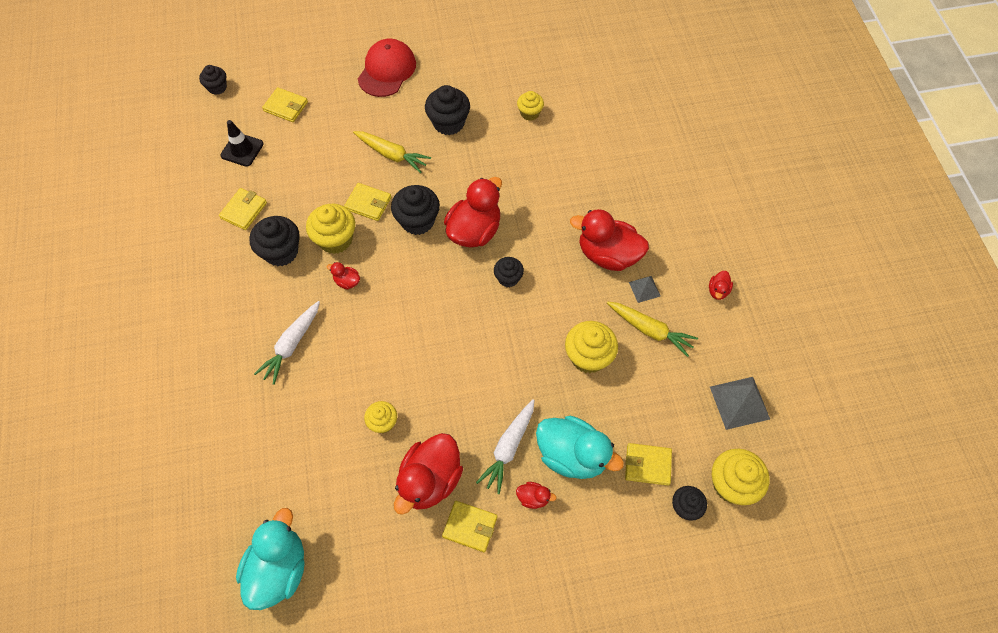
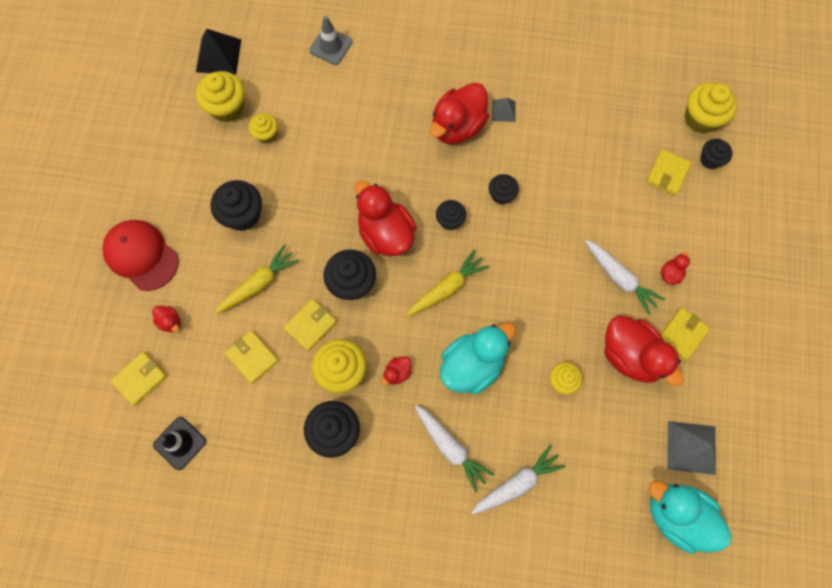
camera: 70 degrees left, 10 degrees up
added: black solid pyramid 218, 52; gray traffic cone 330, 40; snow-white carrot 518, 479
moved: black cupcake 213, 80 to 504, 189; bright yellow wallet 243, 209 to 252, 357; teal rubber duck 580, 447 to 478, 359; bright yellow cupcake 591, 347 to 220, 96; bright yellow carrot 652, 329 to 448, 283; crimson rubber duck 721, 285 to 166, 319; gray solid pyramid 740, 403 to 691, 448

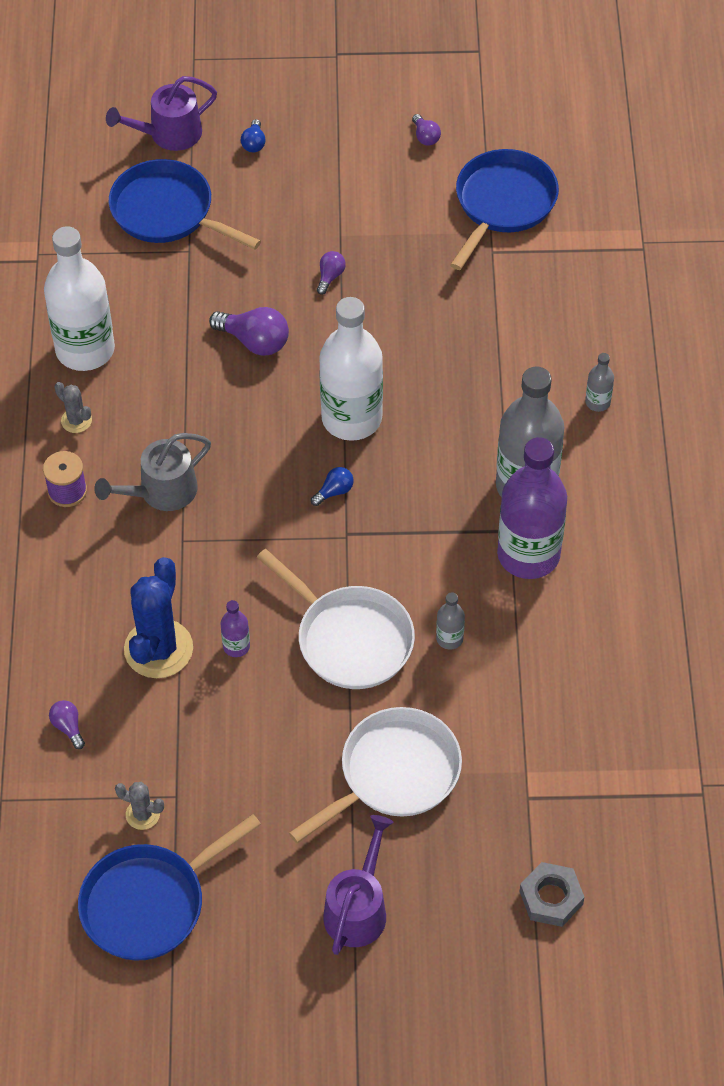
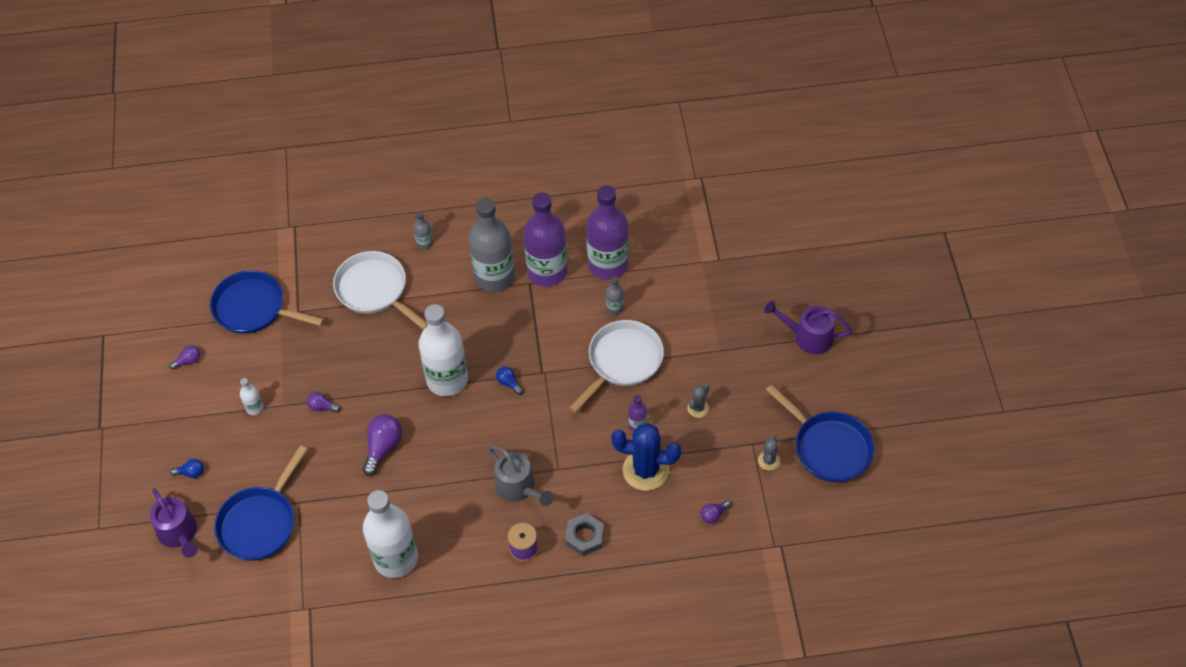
camera: 95 degrees left, 0 degrees up
added: snow-white bottle 252, 396; purple bottle 607, 232
moved: gray prickly plant 73, 407 to 698, 401; snow-white pan 375, 775 to 380, 290; gray nut 551, 894 to 584, 534

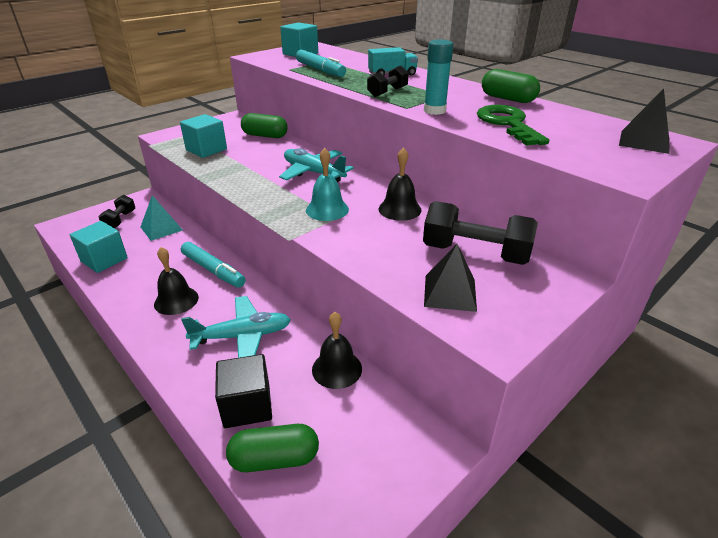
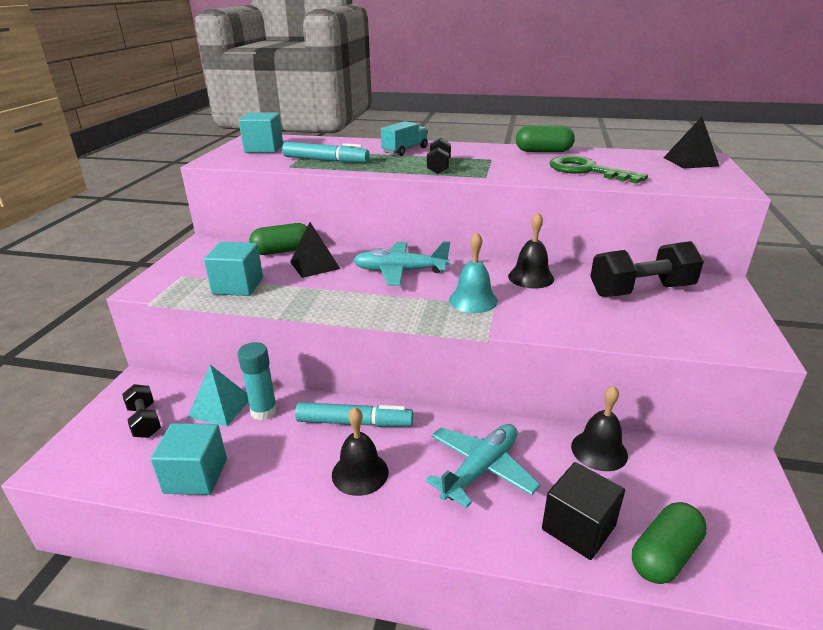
camera: 35 degrees left, 5 degrees down
moved: teal glue 438, 77 to 257, 381; black solid pyramid 450, 278 to 315, 250

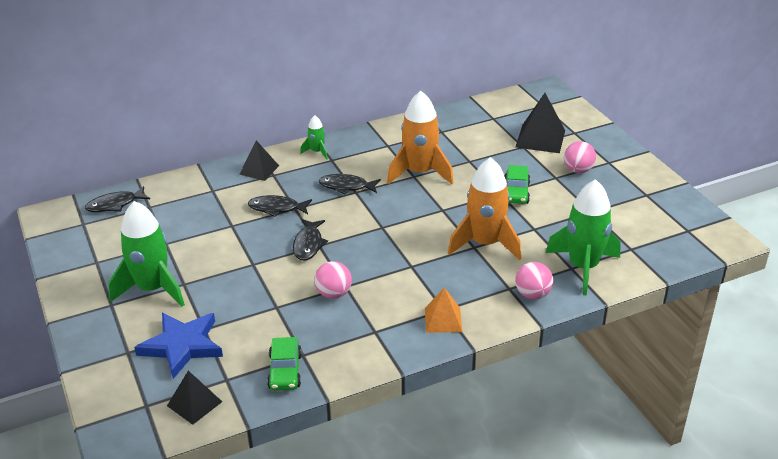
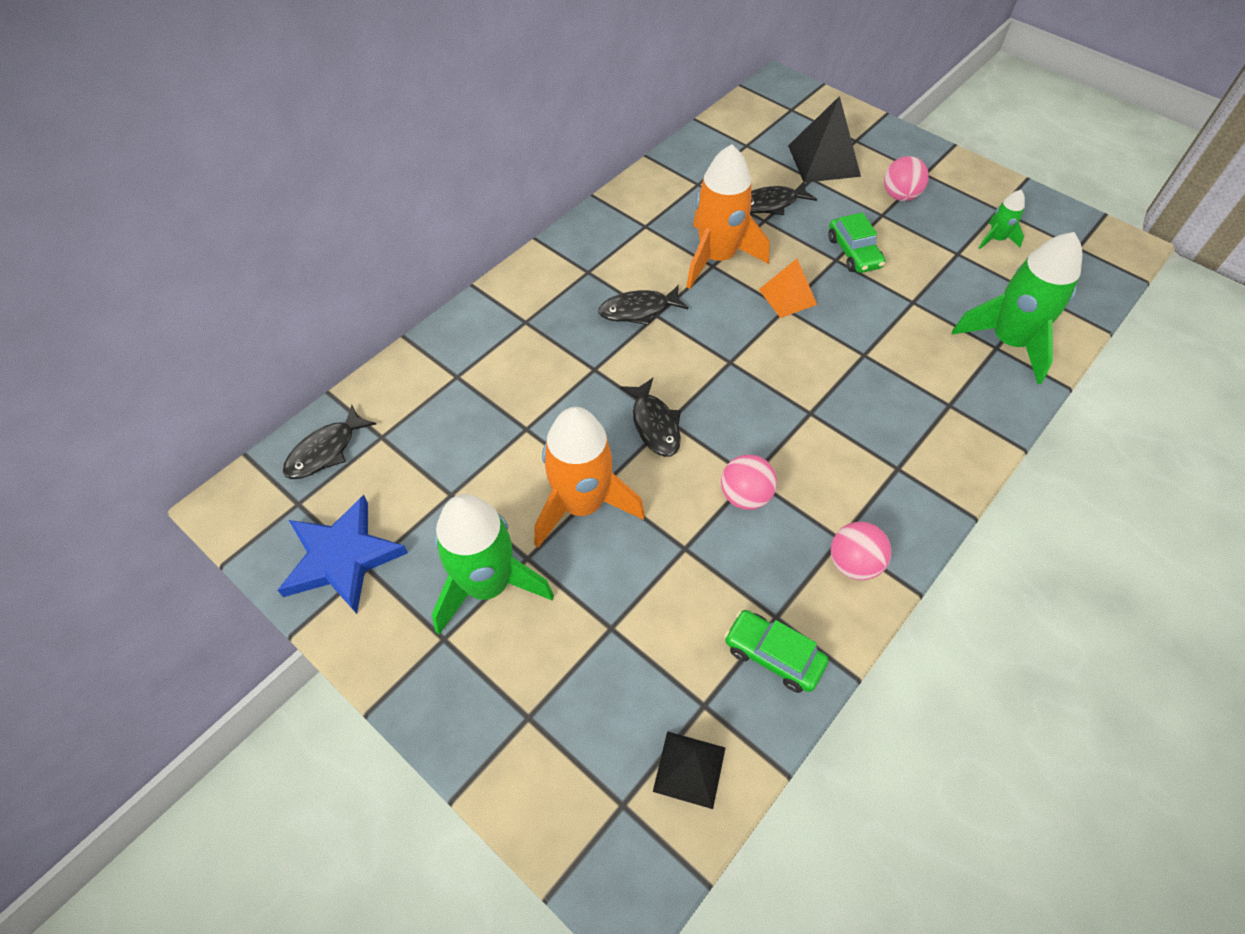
camera: 25 degrees left, 20 degrees up
removed: black solid pyramid 259, 160
moved: royal blue star shape 178, 346 to 343, 554; black toy fish 280, 206 to 783, 198; green rocket 314, 137 to 1002, 219; orange-coloured solid pyramid 443, 310 to 788, 288; orange-coloured rocket 484, 208 to 589, 477; rose-pink sphere 534, 281 to 861, 551
turned: green automobile 284, 364 = 776, 651 150 degrees clockwise

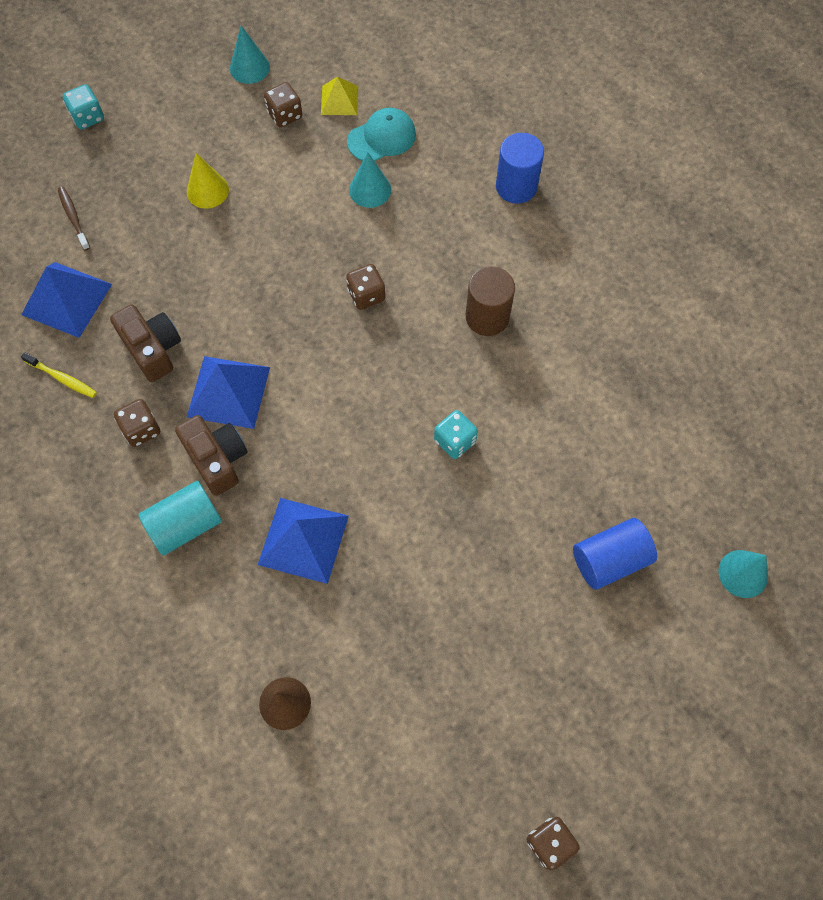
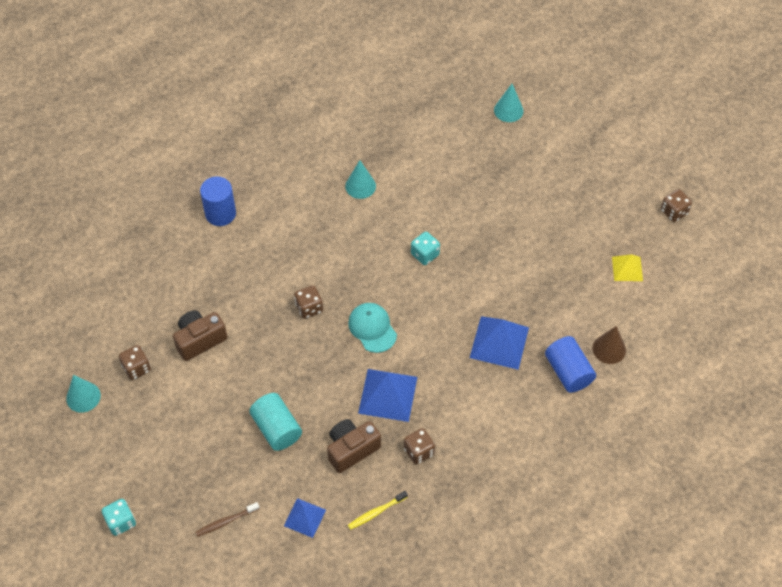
camera: 90 degrees left, 10 degrees down
removed: bright yellow cone shape 208, 181; dark brown cylinder shape 490, 301
moved: teal cylinder shape 180, 518 to 275, 422; dark brown compact camera 211, 455 to 200, 335; bright yellow solid pyramid 339, 96 to 627, 267; teal baseball cap 381, 134 to 372, 328; teal cone shape 370, 180 to 360, 179; royal blue cylinder shape 615, 554 to 570, 364
turned: bright yellow toothbrush 59, 375 = 378, 510 150 degrees counterclockwise
resized: royal blue solid pyramid 66, 300 = 305, 518 x0.60

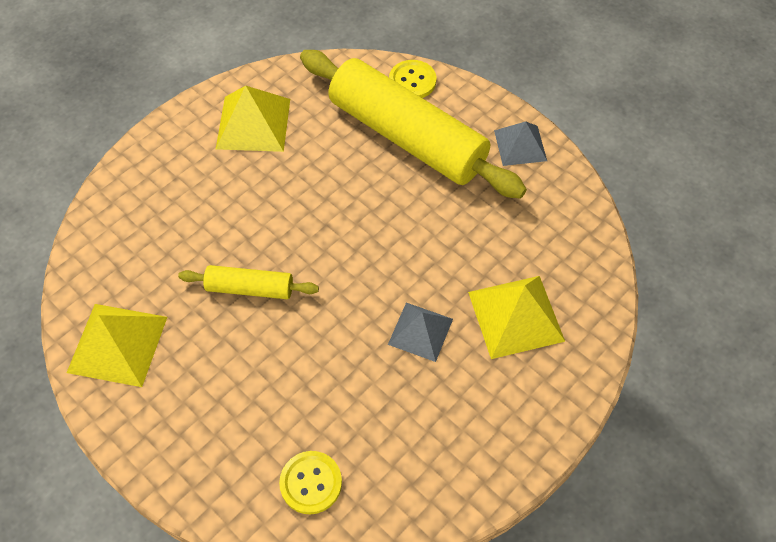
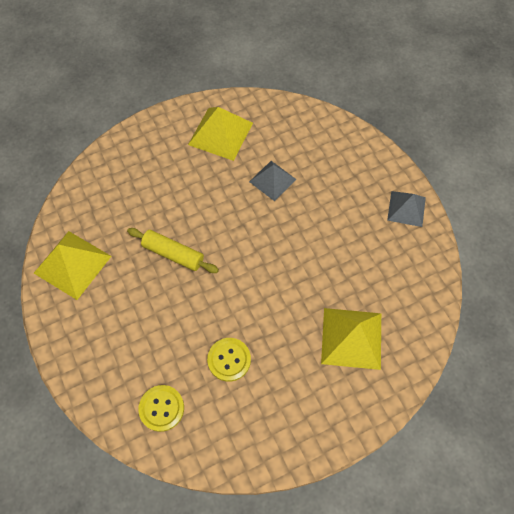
camera: 20 degrees right, 5 degrees up
removed: bright yellow dough roller 413, 124
moved: gray solid pyramid 420, 332 to 273, 181; bright yellow sewing button 413, 79 to 229, 360

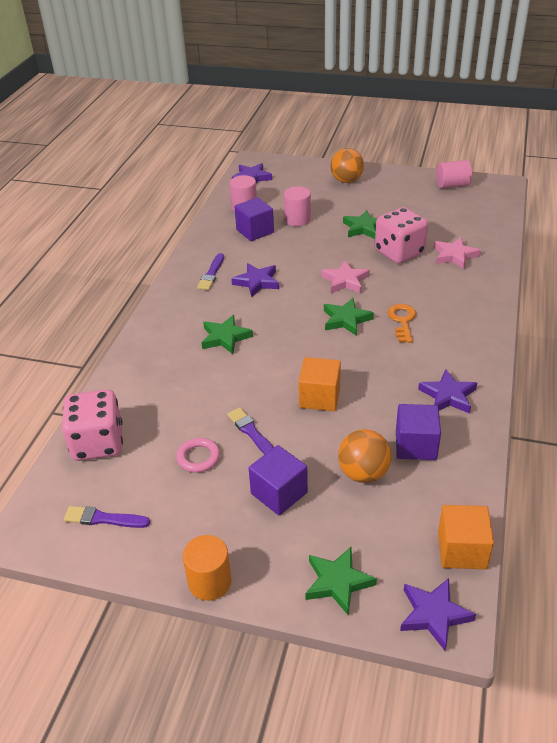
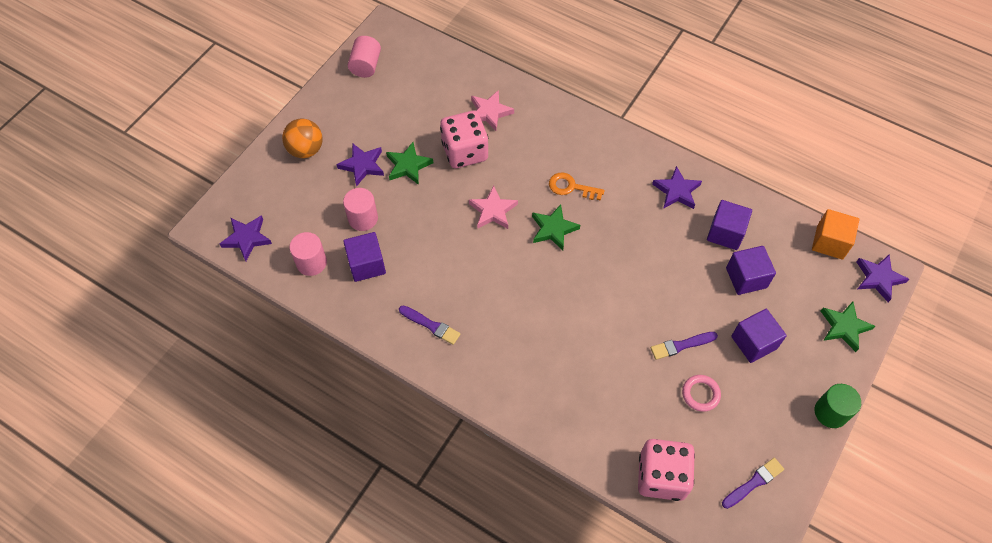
camera: 75 degrees left, 20 degrees up
removed: green star shape 227, 334; orange-coloured solid cube 320, 384
moved: purple star shape 255, 280 to 360, 165
replaced: orange-coloured sphere 365, 456 to purple solid cube 751, 270
recoloured: orange-coloured cylinder shape 207, 568 to green cylinder shape 838, 406
turned: purple paint brush 107, 517 = 753, 483 150 degrees counterclockwise

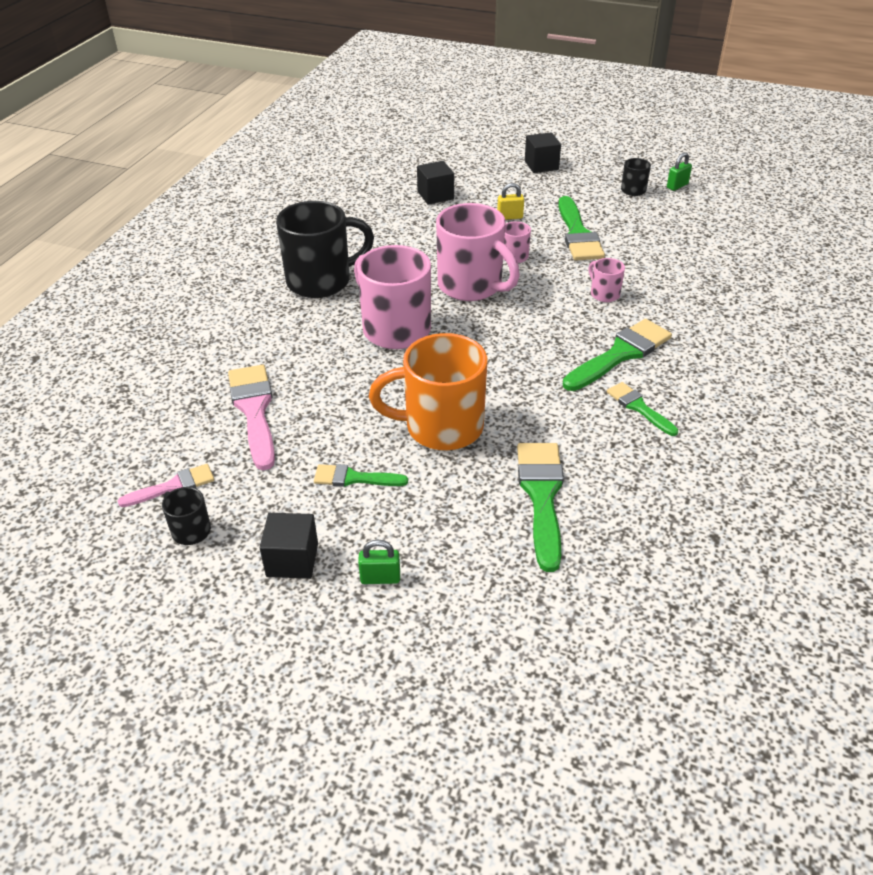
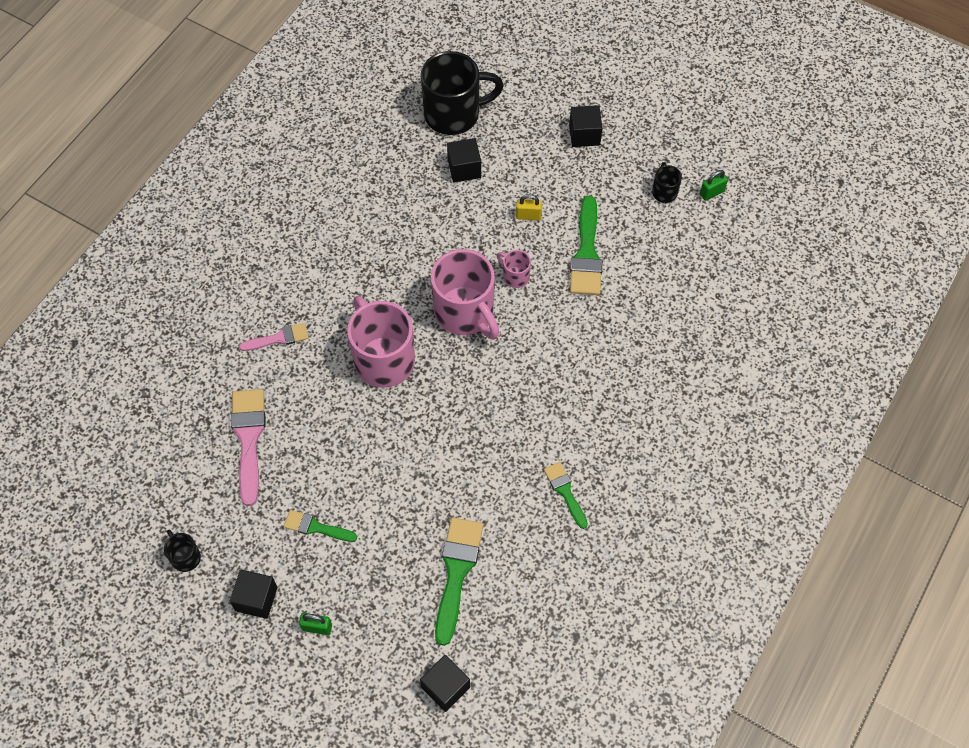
camera: 10 degrees right, 20 degrees up
removed: orange-coloured coffee mug 428, 391; green paint brush 617, 355; rose-pink coffee mug 607, 280
added: black solid cube 445, 683
moved: rose-pink paint brush 166, 485 to 274, 337; black coffee mug 325, 249 to 462, 93

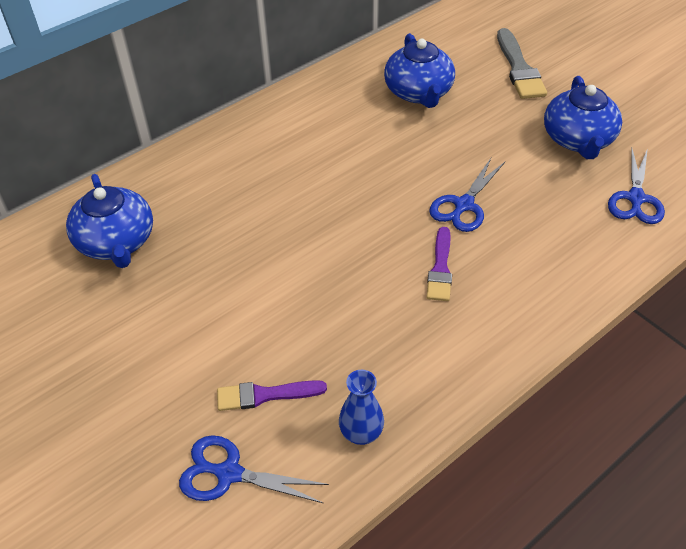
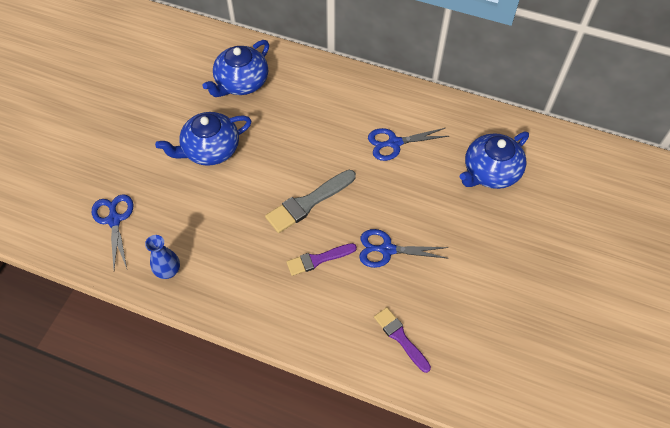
camera: 60 degrees right, 10 degrees up
moved: purple paint brush 272, 395 to 402, 340; gray paint brush 522, 63 to 310, 201; royal blue teapot 583, 117 to 203, 139; royal blue pair of scissors 636, 186 to 408, 144

